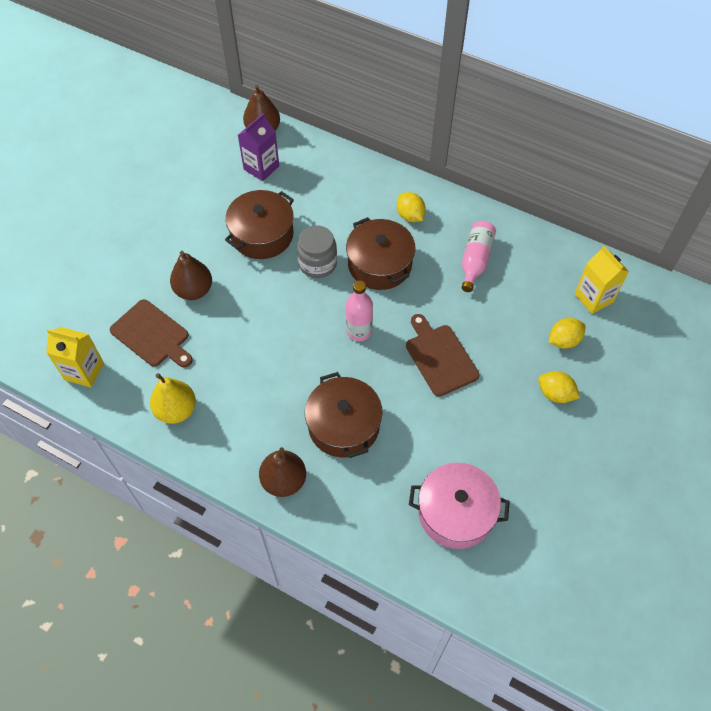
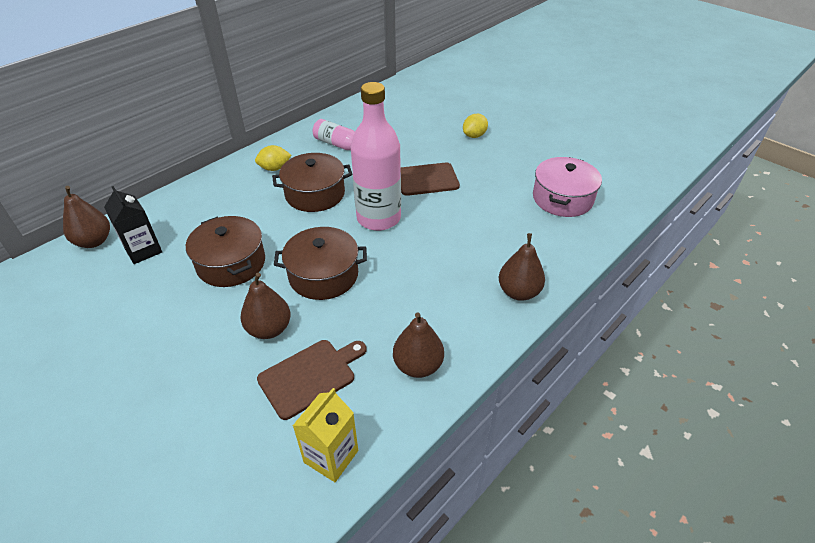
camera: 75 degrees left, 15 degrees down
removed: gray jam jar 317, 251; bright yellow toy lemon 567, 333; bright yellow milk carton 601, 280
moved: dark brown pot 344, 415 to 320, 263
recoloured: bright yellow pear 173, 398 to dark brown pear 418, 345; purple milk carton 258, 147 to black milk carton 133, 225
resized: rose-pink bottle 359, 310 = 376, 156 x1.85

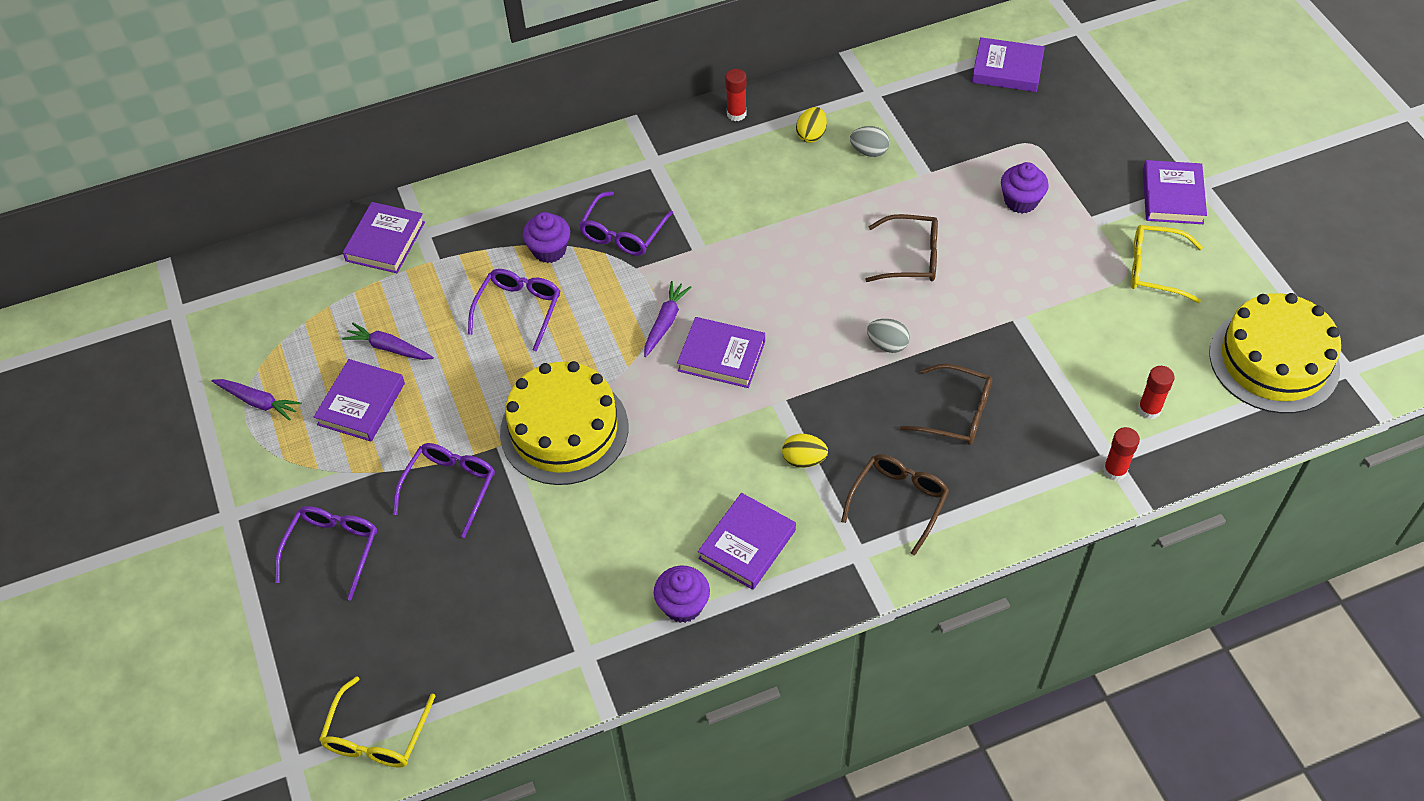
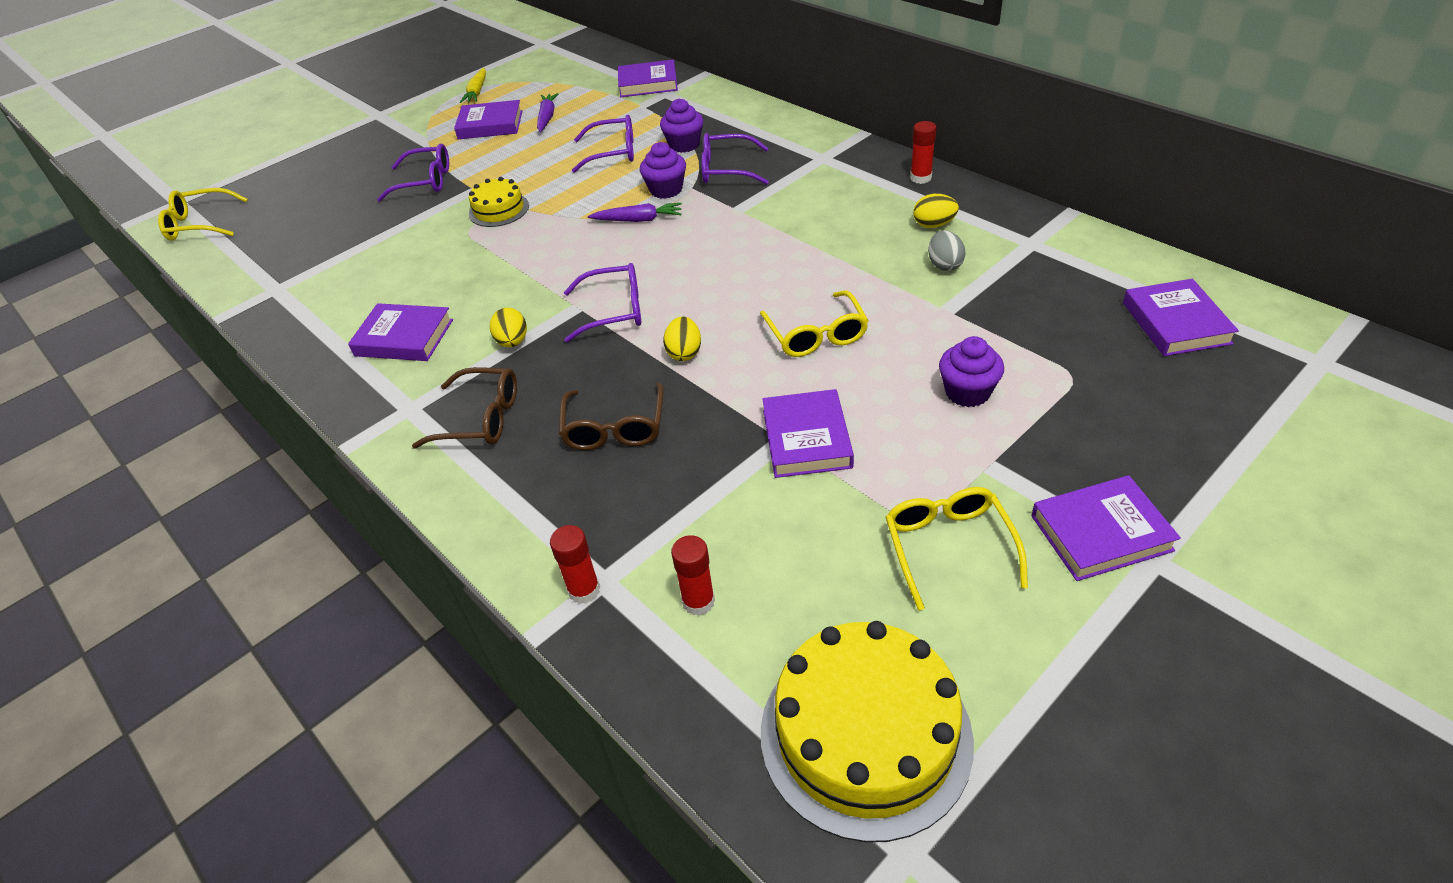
camera: 70 degrees right, 10 degrees down
moved: purple spectacles 326, 553 to 602, 302; purple cupcake 682, 594 to 663, 170; purple hardback 721, 352 to 808, 433
recoloured: purple carrot 257, 400 to bright yellow carrot 473, 85; dark brown spectacles 901, 248 to bright yellow spectacles 814, 323; gray toy egg 888, 336 to bright yellow toy egg 682, 338
resized: bright yellow layer cake 564, 423 = 499, 202 x0.52

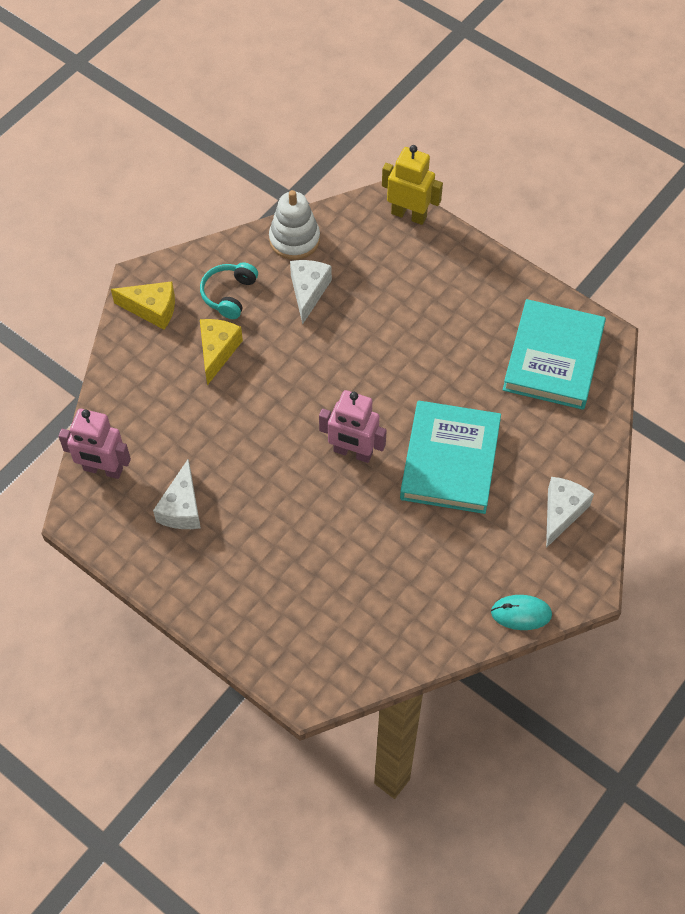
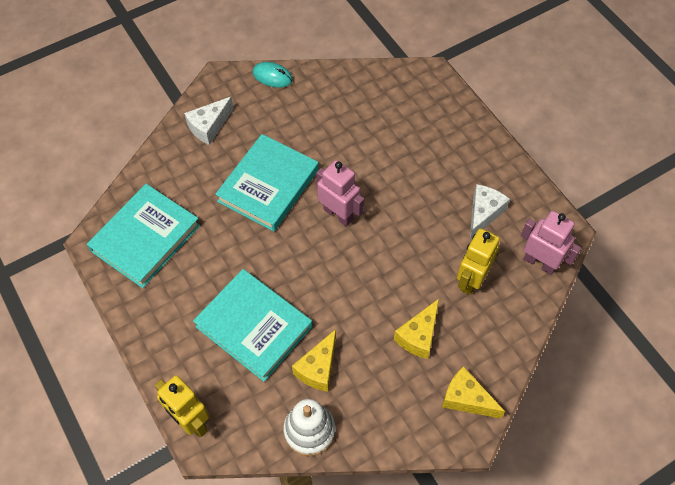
camera: 160 degrees left, 0 degrees up
removed: teal over-ear headphones 229, 290
added: teal hardback 252, 325; bright yellow robot 478, 261
recoloured: snow-white piece of cheese 311, 292 to bright yellow piece of cheese 314, 360

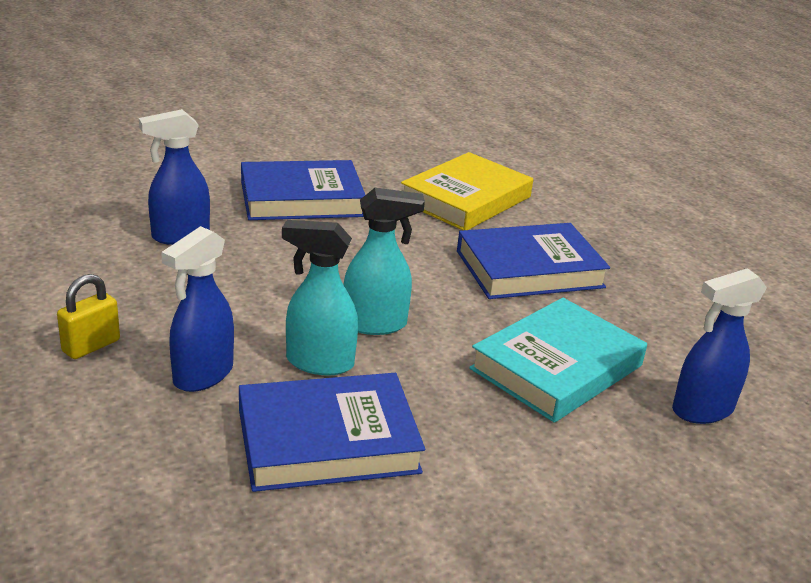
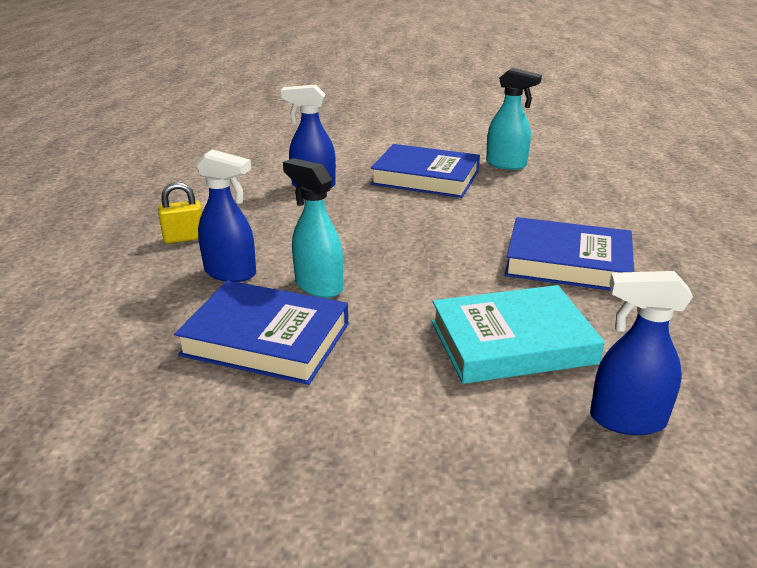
camera: 35 degrees right, 0 degrees up
removed: bright yellow hardback 467, 191
moved: teal spray bottle 384, 261 to 514, 119
turned: royal blue spray bottle 197, 309 = 226, 216 135 degrees counterclockwise

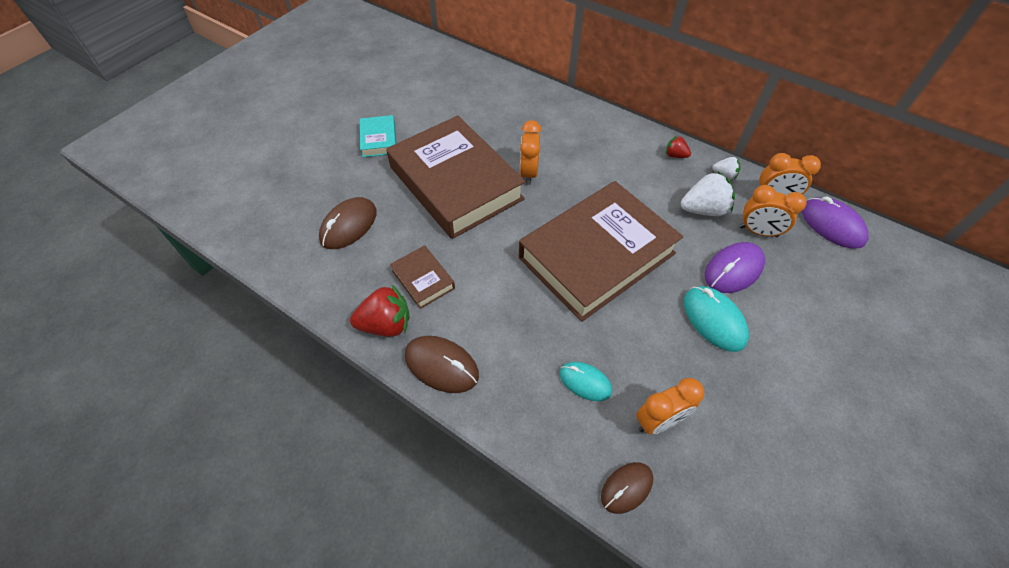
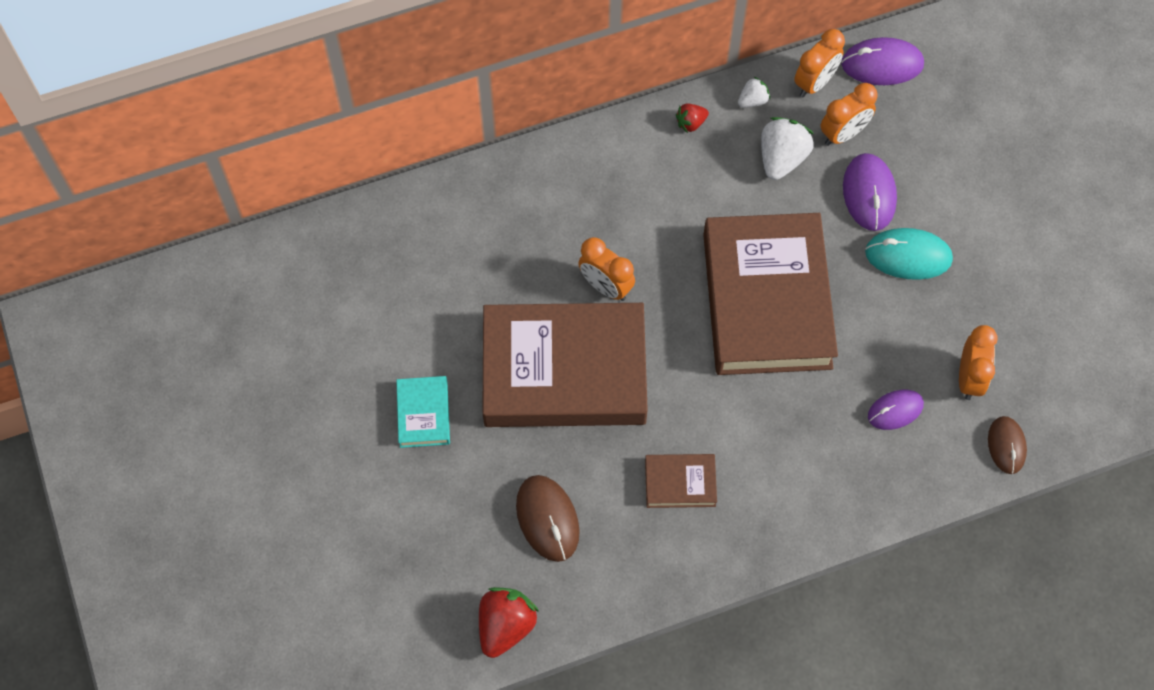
camera: 55 degrees left, 10 degrees up
removed: dark brown computer mouse 442, 364
moved: crimson strawberry 380, 310 to 509, 622
recoloured: teal computer mouse 586, 381 to purple computer mouse 896, 410
turned: teal hardback 378, 136 = 423, 412 60 degrees clockwise

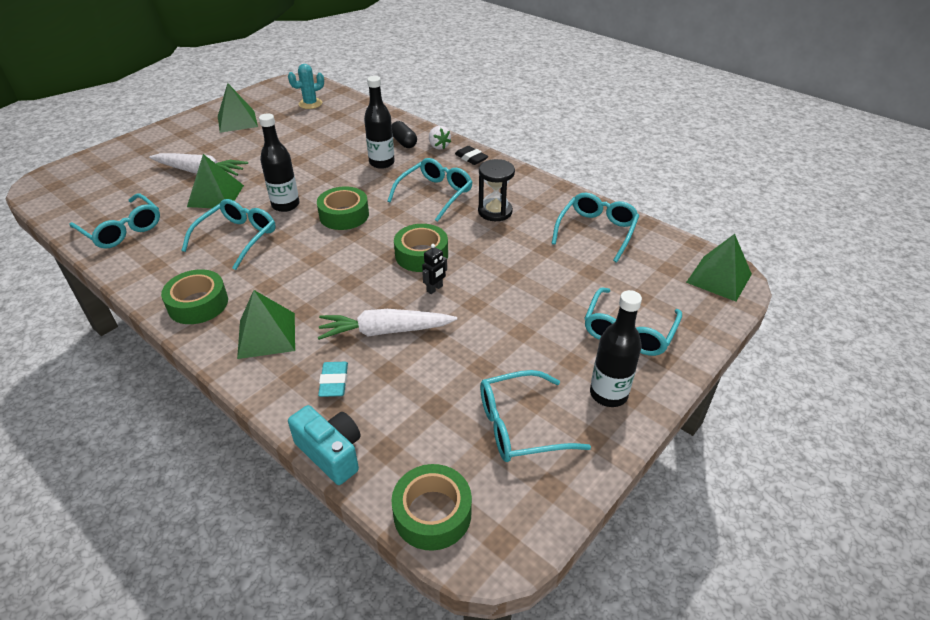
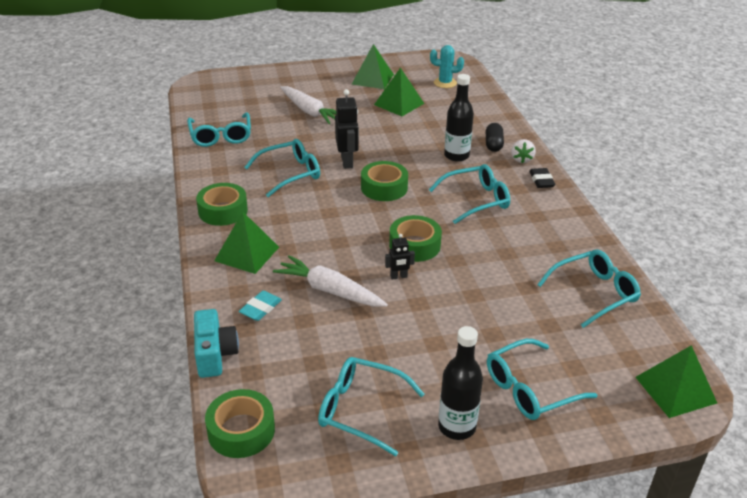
camera: 35 degrees right, 5 degrees down
removed: black sandglass 496, 190
moved: green solid pyramid 215, 181 to 399, 91
replaced: black bottle 279, 162 to black robot 347, 129

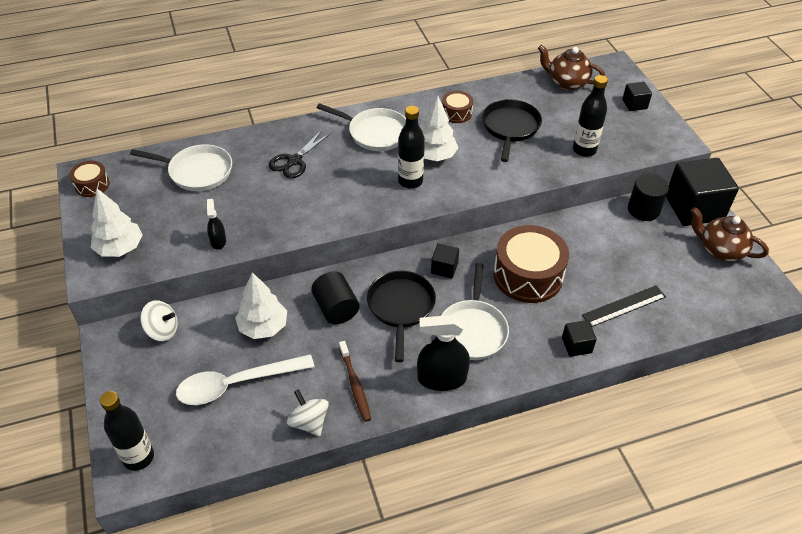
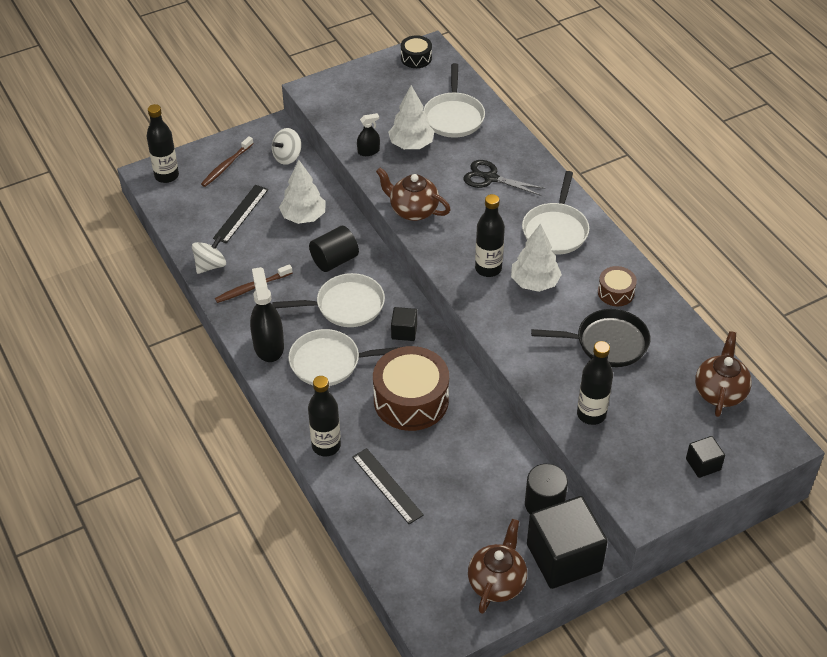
camera: 80 degrees right, 0 degrees up
added: dark brown toothbrush 227, 161; dark brown teapot 413, 194
moved: snow-white tree 117, 223 to 411, 117
replaced: snow-white tablespoon 245, 379 to black ruler 240, 214; black solid cube 579, 338 to black bottle 324, 416
recoloured: dark brown snare drum 90, 179 to black snare drum 416, 51; black pan 401, 316 to snow-white pan 328, 300
turned: snow-white toy top 159, 320 = 286, 146 45 degrees clockwise

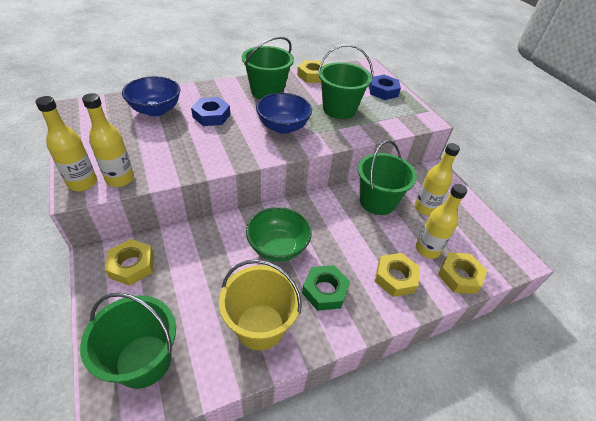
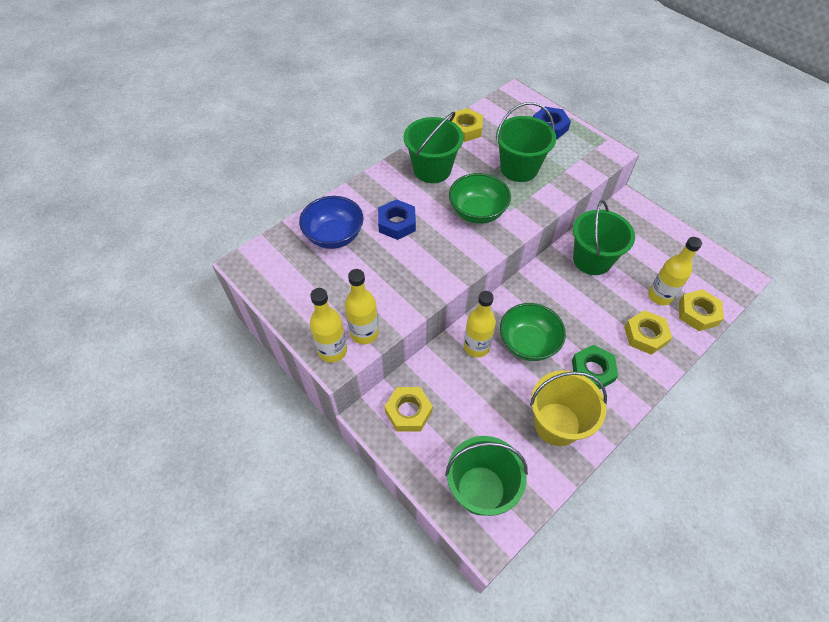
camera: 15 degrees left, 10 degrees up
moved: bright yellow bottle 437, 179 to 480, 324
recoloured: royal blue bowl 284, 113 to green bowl 480, 198

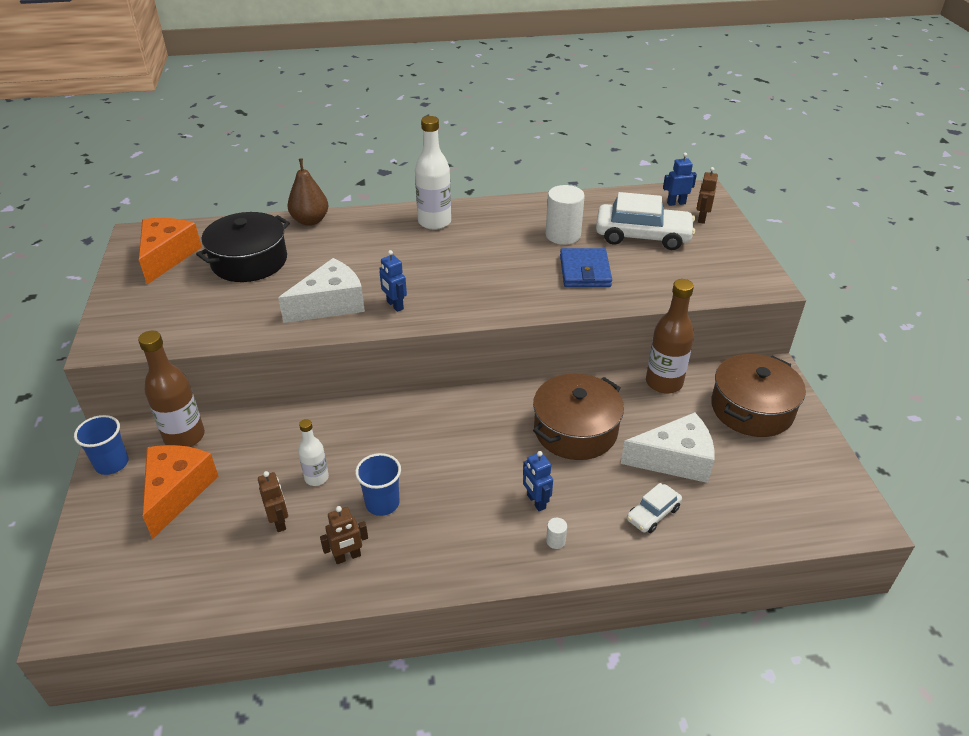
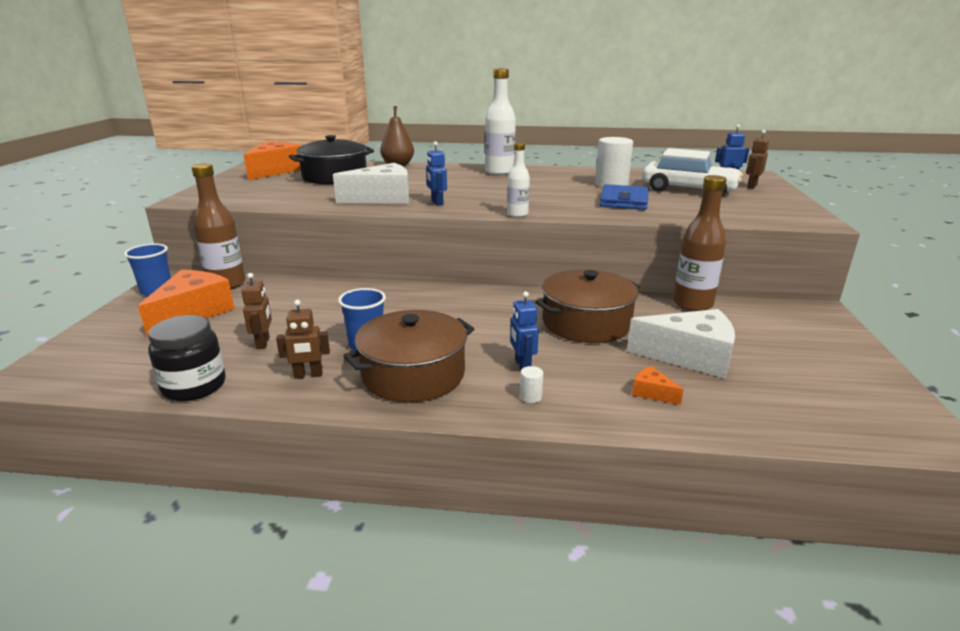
camera: 15 degrees right, 15 degrees down
added: black jam jar 187, 358
moved: snow-white bottle 313, 452 to 518, 180; dark brown pot 758, 395 to 409, 356
replaced: snow-white automobile 654, 508 to orange-coloured piece of cheese 658, 385

